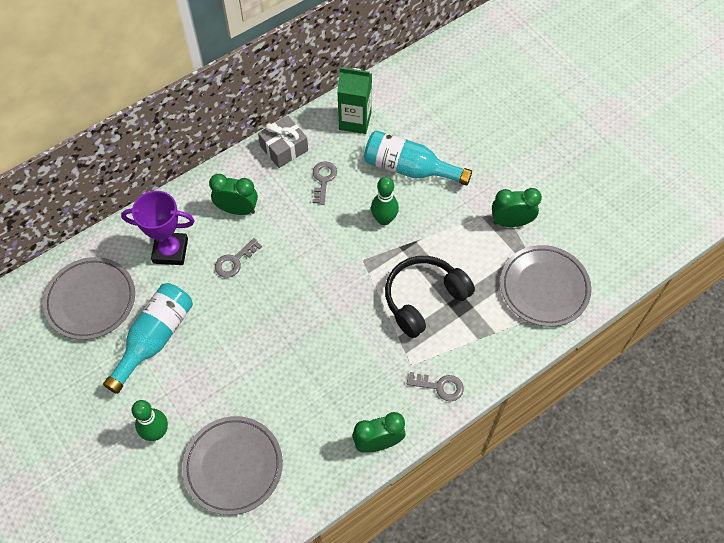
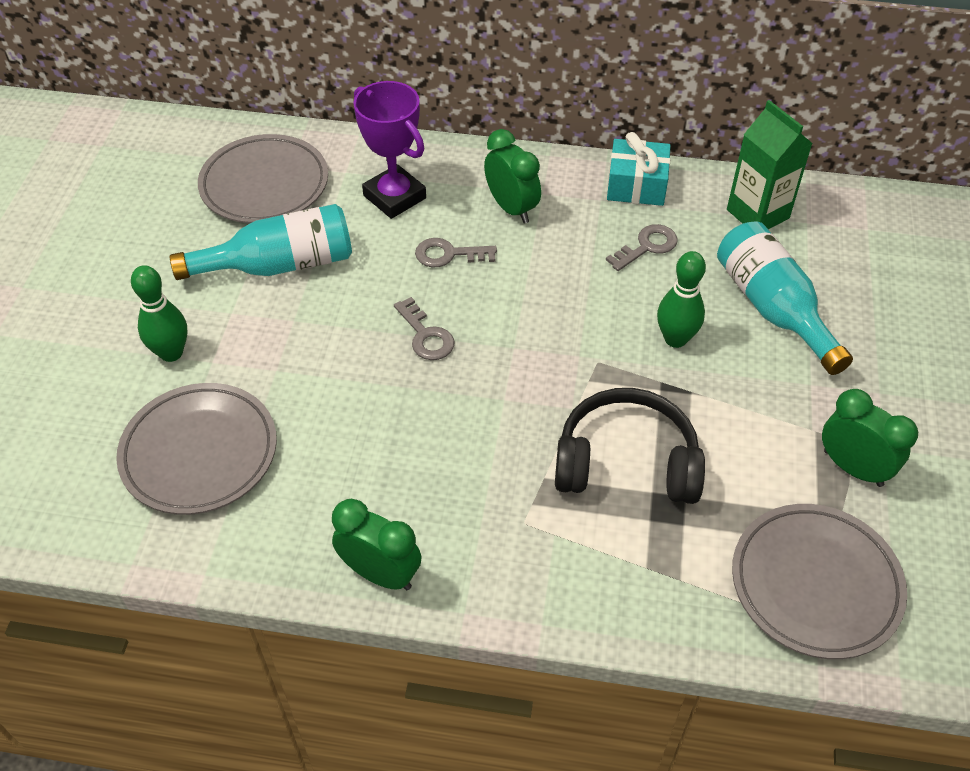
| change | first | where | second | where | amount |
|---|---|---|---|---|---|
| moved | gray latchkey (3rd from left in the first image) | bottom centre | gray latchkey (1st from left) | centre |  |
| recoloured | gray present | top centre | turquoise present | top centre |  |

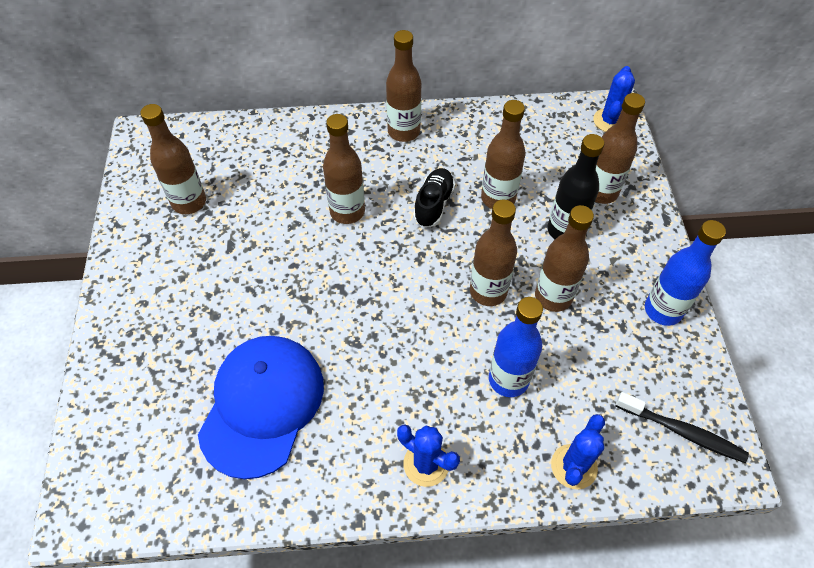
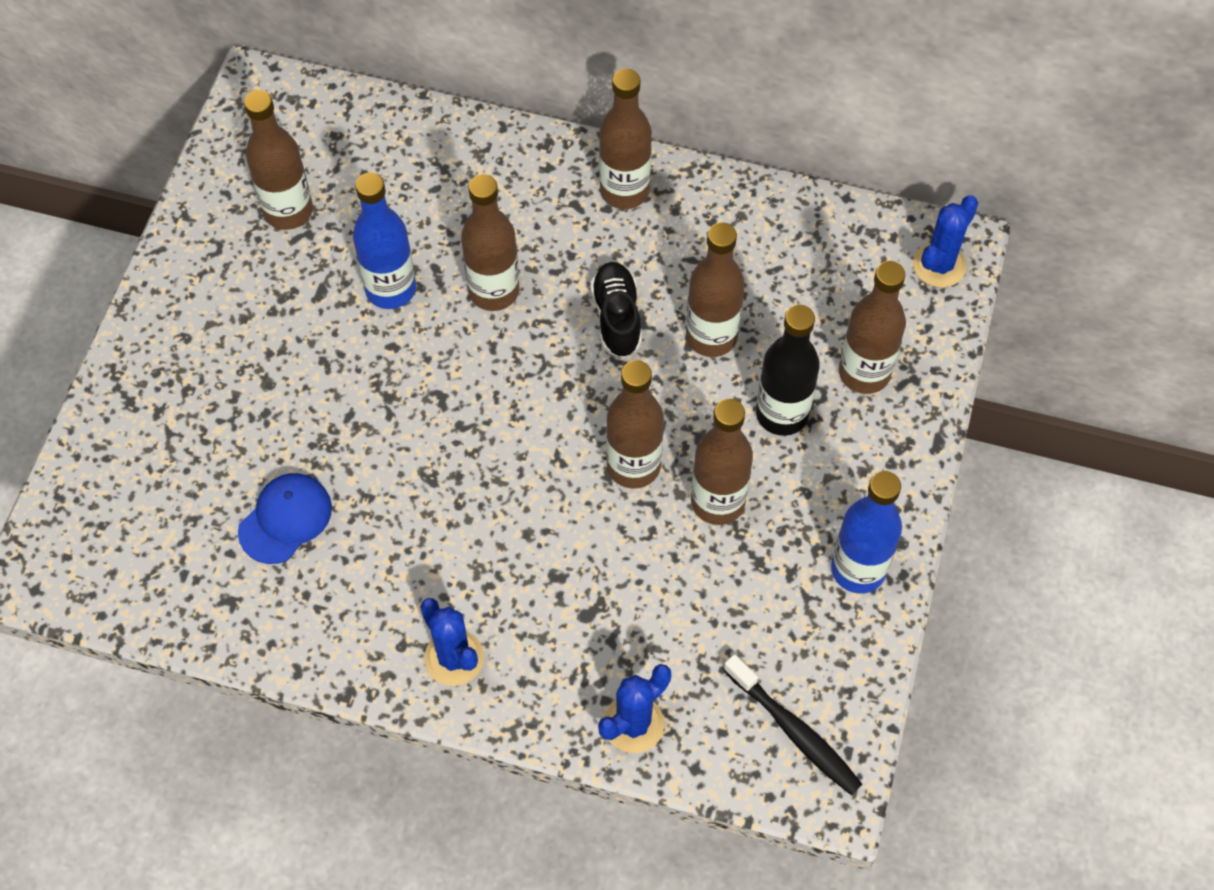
| change | first | where | second | where | amount |
|---|---|---|---|---|---|
| resized | cobalt peaked cap | bottom left |  | middle left | x0.53 |
| moved | cobalt flask (1st from left) | centre |  | top left |  |
| turned | ebony sneaker | centre |  | centre | 45 degrees counterclockwise |

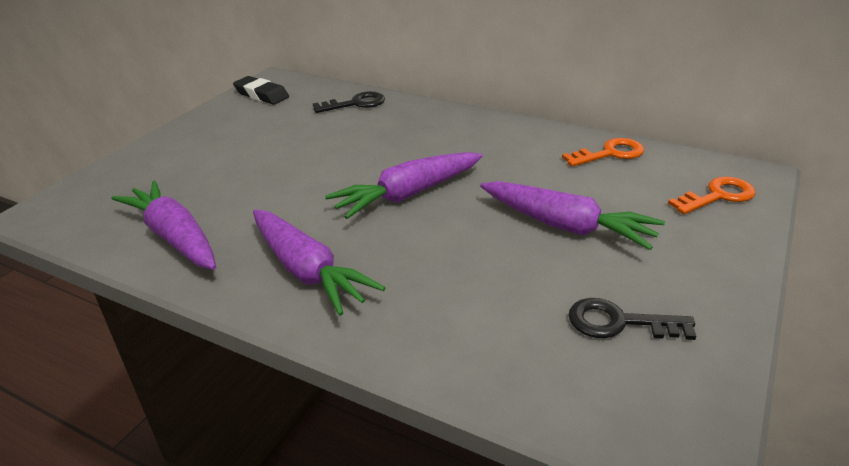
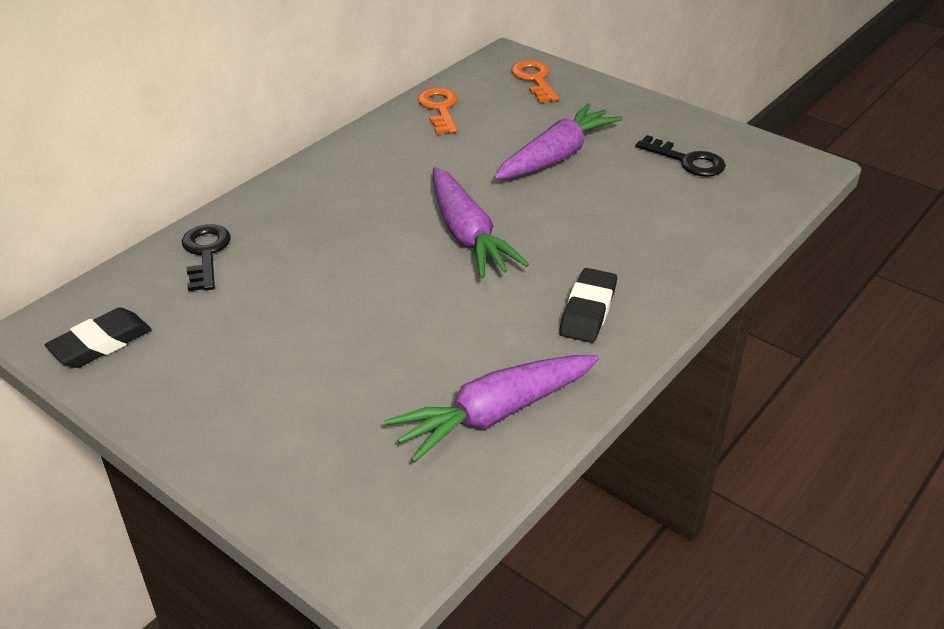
| change | first | where | second | where | amount |
|---|---|---|---|---|---|
| replaced | violet toy carrot (2nd from left) | centre | ebony eraser (2nd from left) | centre |  |
| turned | ebony latchkey (2nd from left) | bottom right |  | top right | 75 degrees counterclockwise |

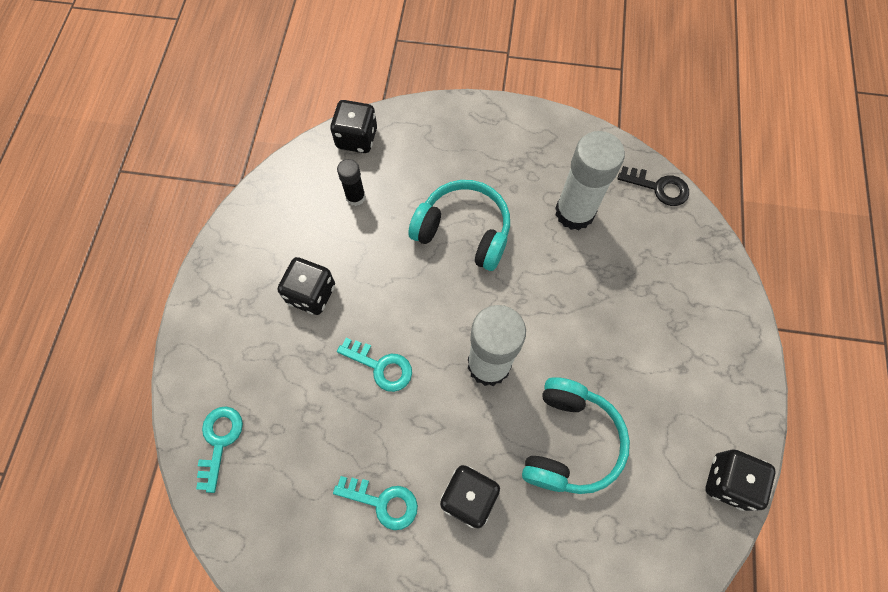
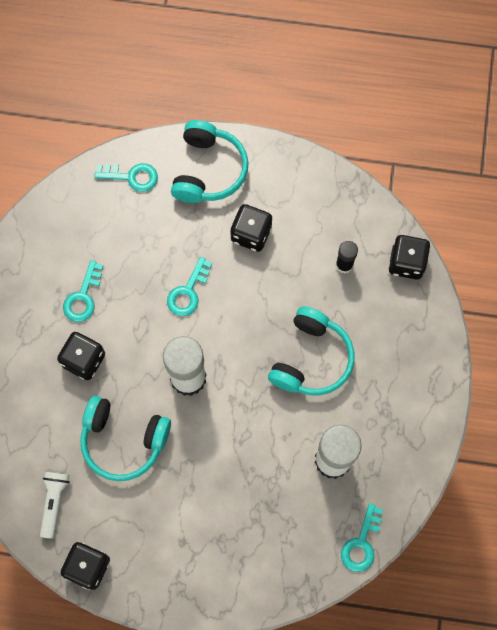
| change | first | where | second | where | amount |
|---|---|---|---|---|---|
| added |  |  | white torch | bottom left |  |
| added |  |  | turquoise over-ear headphones (2nd from left) | top centre |  |
| recoloured | ebony latchkey | top right | turquoise latchkey (4th from left) | bottom right |  |

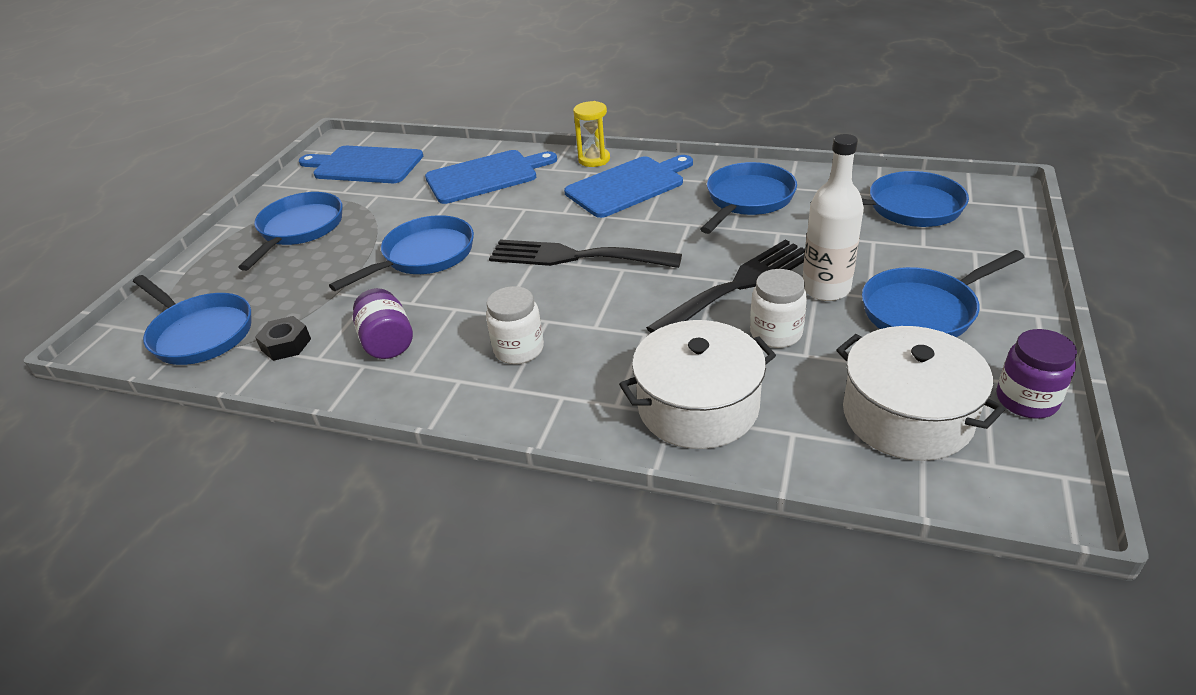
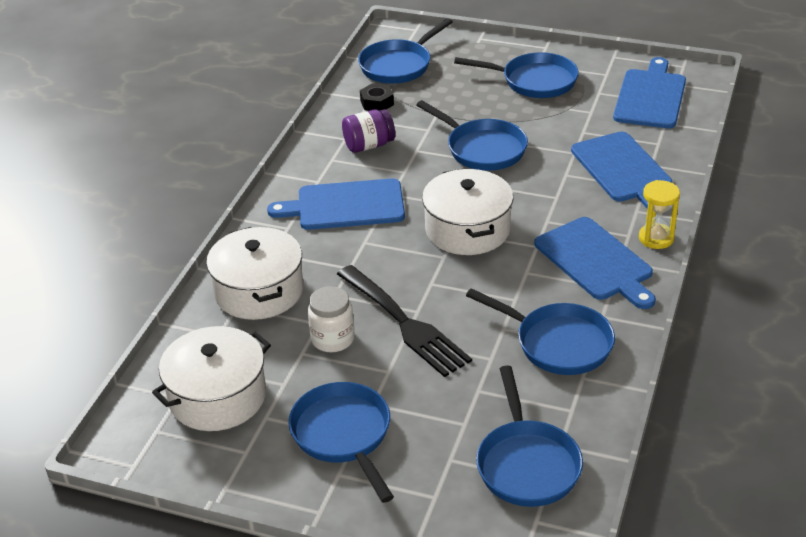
| change | first | where | second | where | amount |
|---|---|---|---|---|---|
| replaced | white jar (1st from left) | centre | cobalt bread board (1st from left) | centre |  |
| replaced | ebony fork (1st from left) | centre | white stockpot (3rd from left) | centre |  |
| removed | white flask | top right |  |  |  |
| removed | violet jar (2nd from left) | middle right |  |  |  |

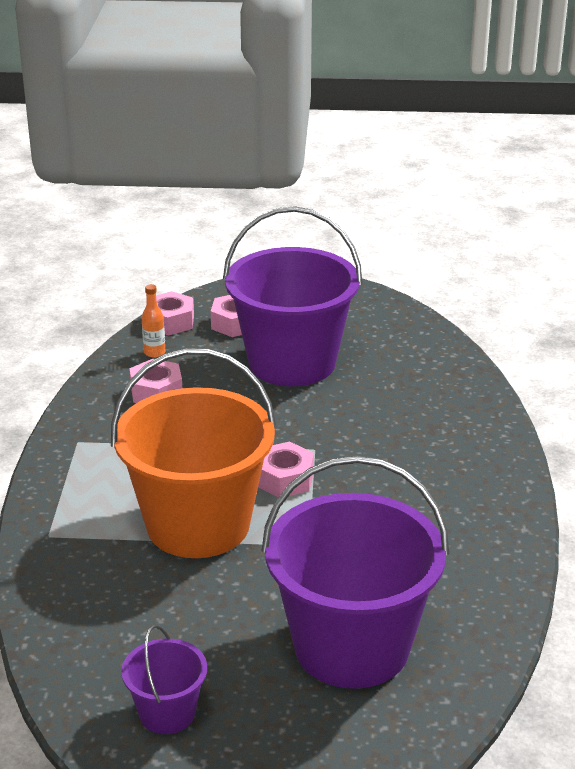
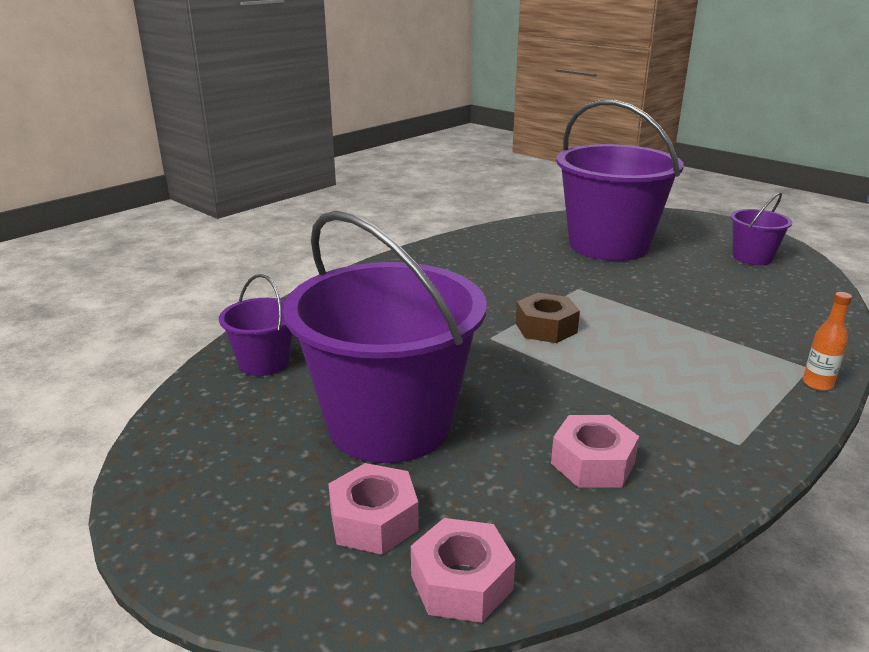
| change | first | where | second | where | amount |
|---|---|---|---|---|---|
| added |  |  | violet bucket (1st from left) | middle left |  |
| recoloured | rosy nut (4th from left) | centre | dark brown nut | centre |  |
| moved | orange-coloured flask | middle left |  | middle right |  |
| removed | orange-coloured bucket | centre |  |  |  |

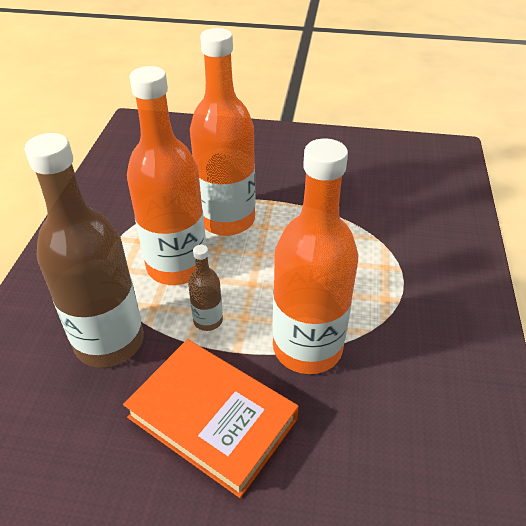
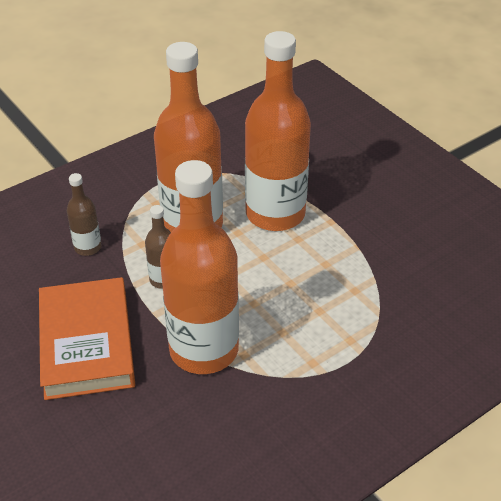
| change | first | where | second | where | amount |
|---|---|---|---|---|---|
| resized | dark brown flask (1st from left) | middle left |  | middle left | x0.44 |

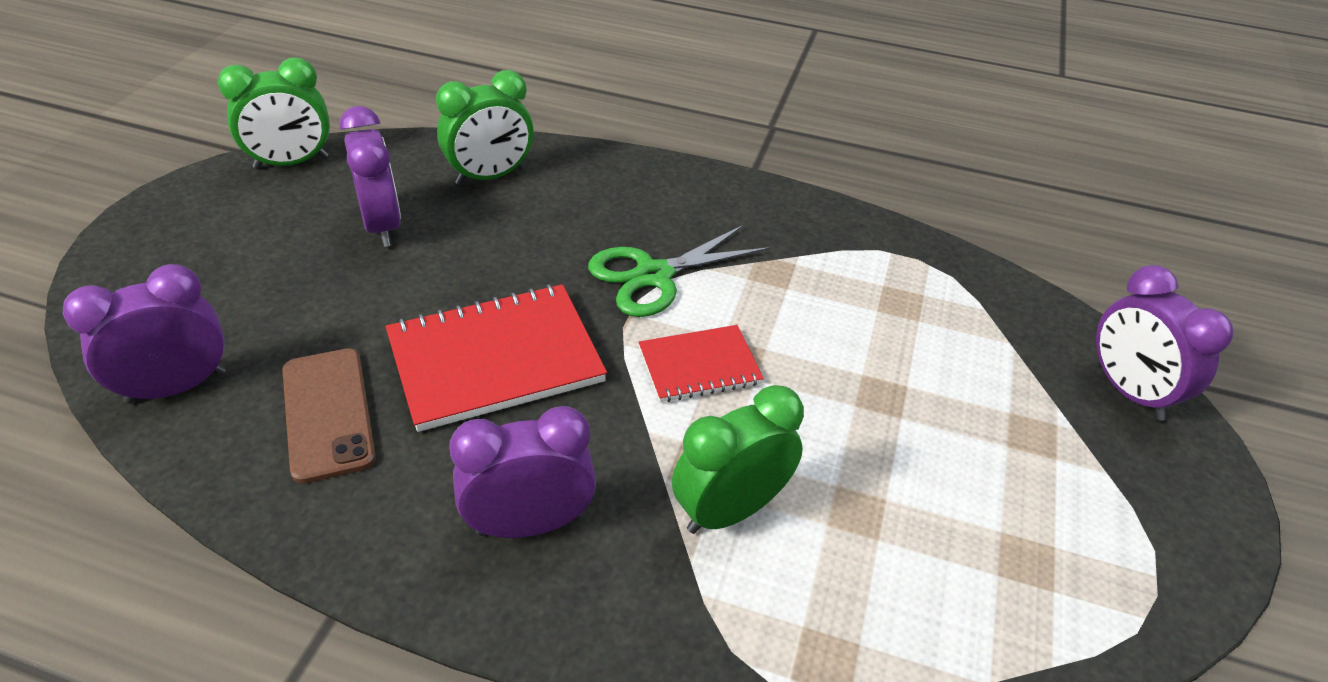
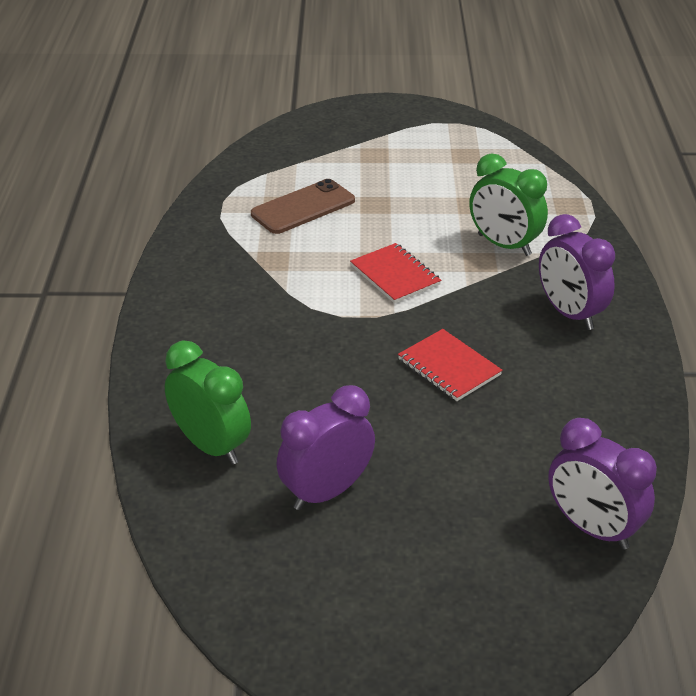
| change | first | where | second | where | amount |
|---|---|---|---|---|---|
| moved | dark brown smartphone | middle left |  | top centre |  |
| resized | red notebook (1st from left in the first image) | centre | red notebook (2nd from left) | centre | x0.57 |
| removed | green bedside clock (1st from left) | top left |  |  |  |
| removed | green pair of scissors | centre |  |  |  |
| removed | violet bedside clock (4th from left) | middle right |  |  |  |

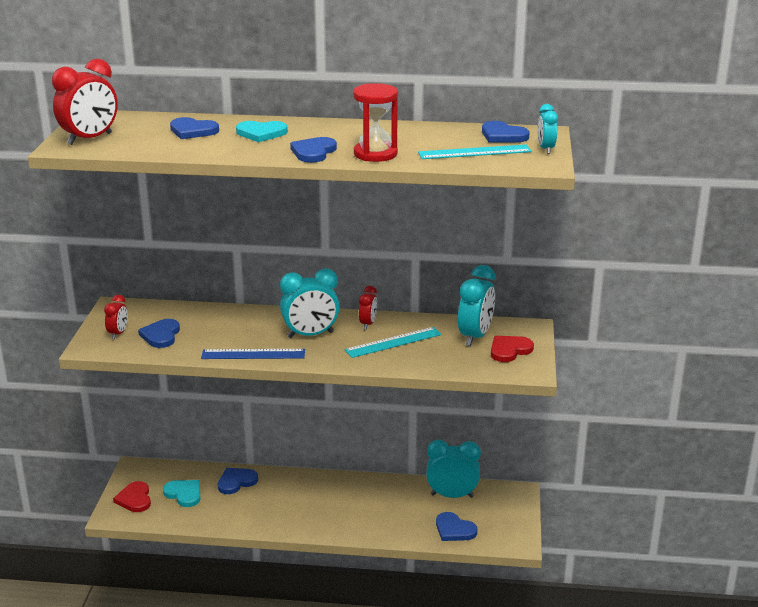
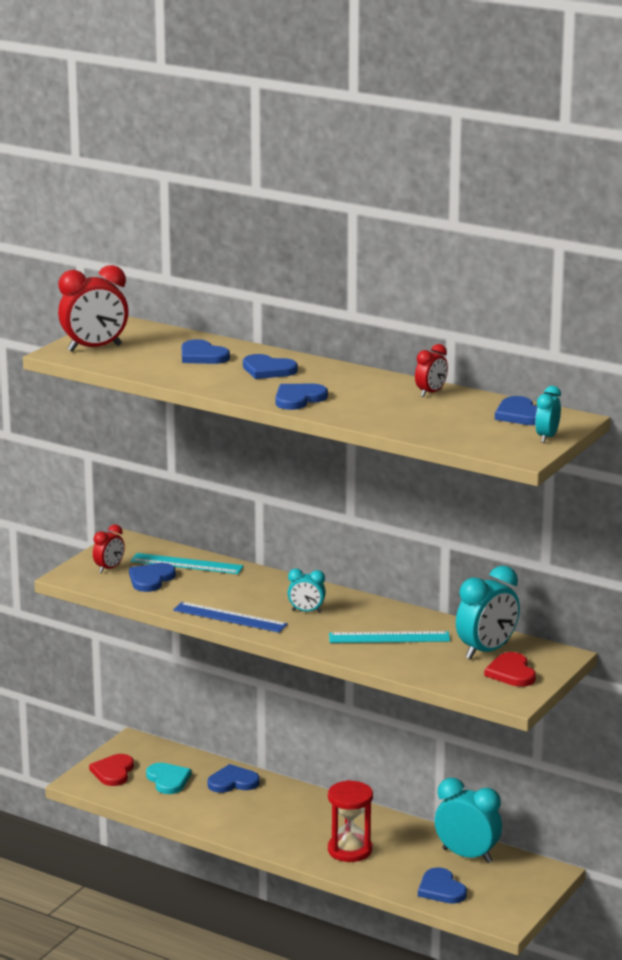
| change | first | where | second | where | amount |
|---|---|---|---|---|---|
| moved | turquoise ruler (2nd from left in the first image) | top centre | turquoise ruler (1st from left) | middle left |  |
| recoloured | turquoise heart shape (2nd from left) | top centre | cobalt heart shape (4th from left) | centre |  |
| resized | turquoise bedside clock (1st from left) | centre |  | centre | x0.55 |
| moved | red sandglass | top centre |  | bottom centre |  |
| moved | red bedside clock (3rd from left) | centre |  | middle right |  |
| turned | red heart shape (2nd from left) | middle right |  | bottom right | 90 degrees counterclockwise |

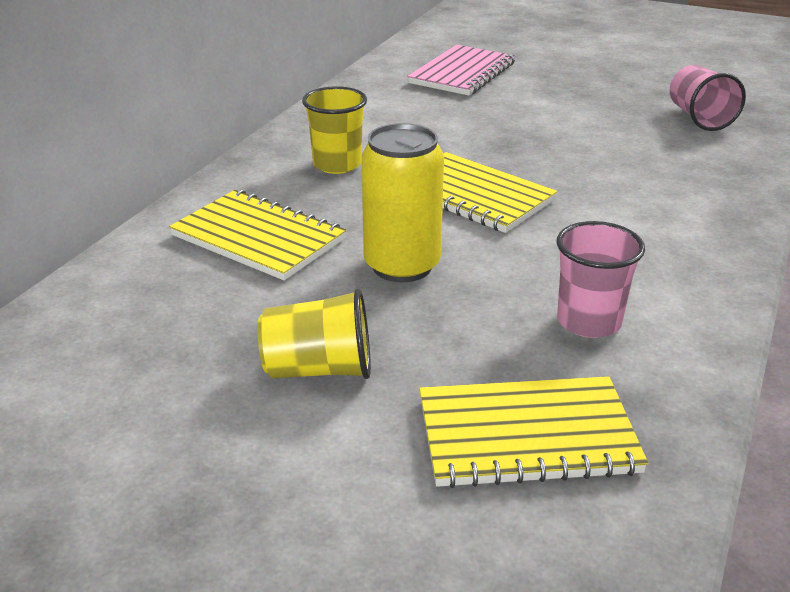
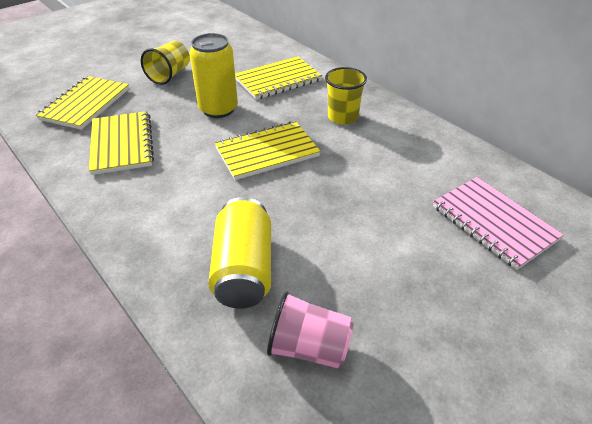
| change | first | where | second | where | amount |
|---|---|---|---|---|---|
| replaced | rosy beaker (1st from left) | middle right | golden notebook (2nd from left) | middle left |  |
| added |  |  | golden can (2nd from left) | centre |  |

